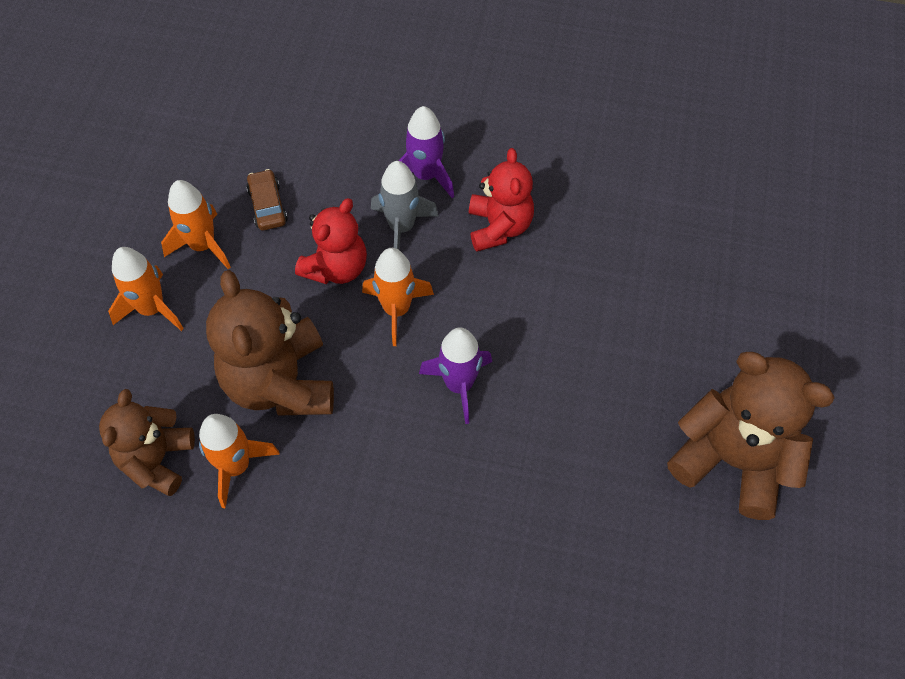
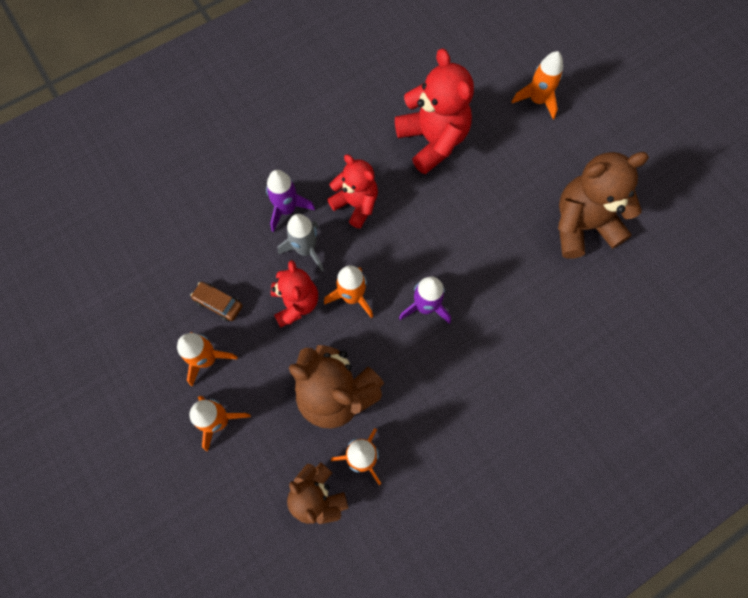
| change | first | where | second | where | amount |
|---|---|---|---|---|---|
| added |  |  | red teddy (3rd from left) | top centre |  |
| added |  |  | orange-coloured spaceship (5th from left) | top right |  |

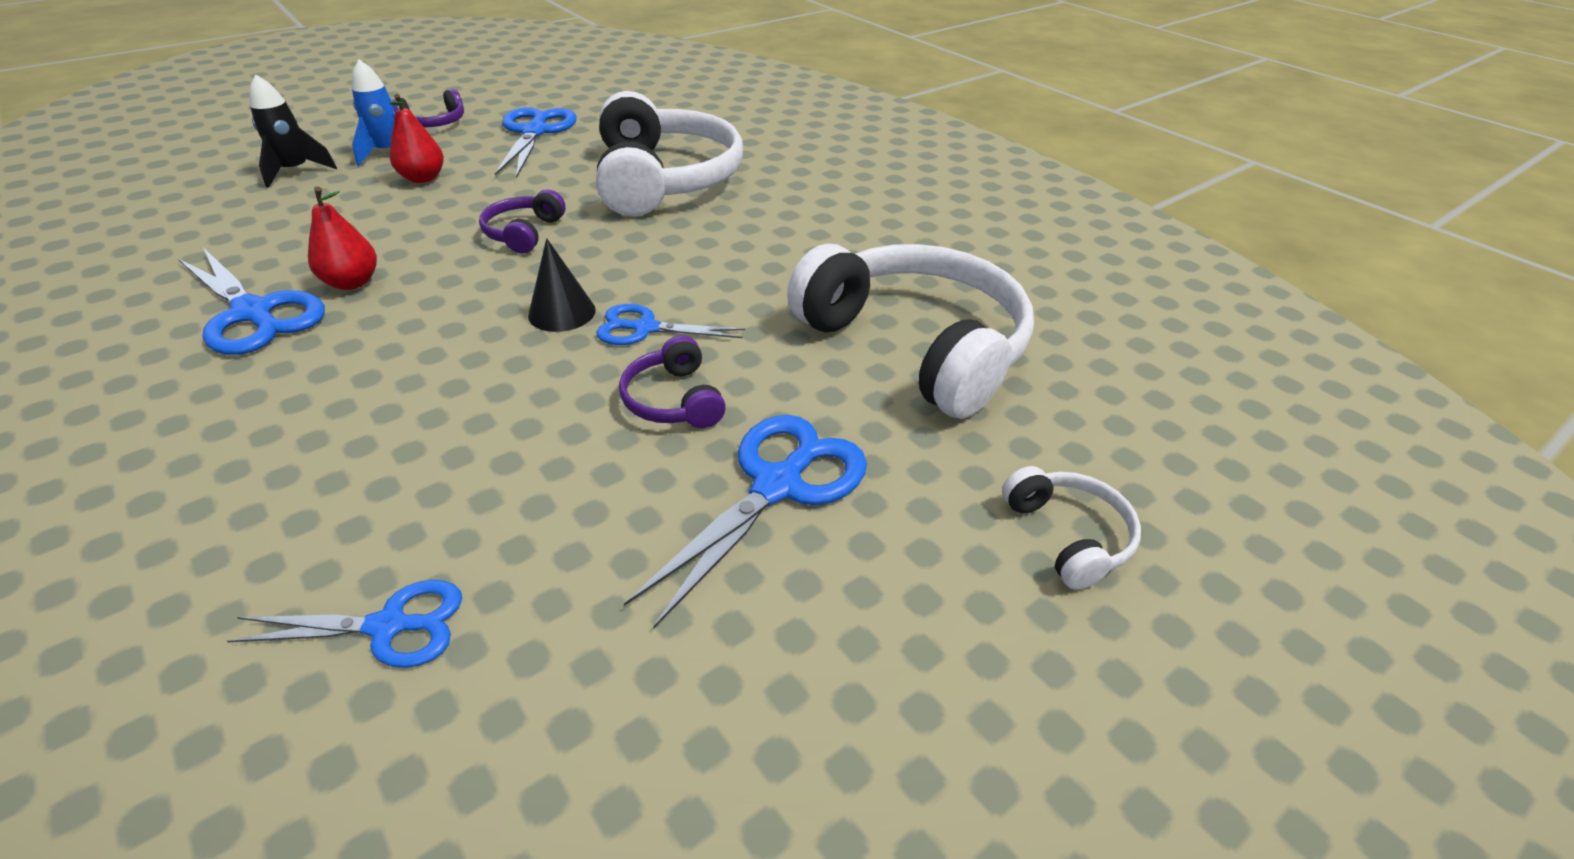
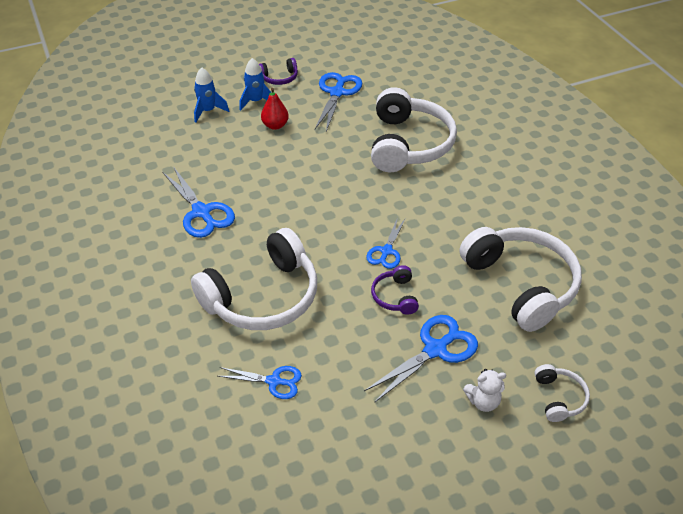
| change | first | where | second | where | amount |
|---|---|---|---|---|---|
| added |  |  | white over-ear headphones (1st from left) | centre |  |
| recoloured | ebony spaceship | top left | cobalt spaceship (1st from left) | top left |  |
| turned | cobalt pair of scissors (4th from left) | centre |  | centre | 90 degrees counterclockwise |
| added |  |  | white teddy | bottom right |  |
| removed | red toy pear (1st from left) | top left |  |  |  |
| removed | violet over-ear headphones (2nd from left) | top left |  |  |  |
| removed | ebony solid cone | top centre |  |  |  |

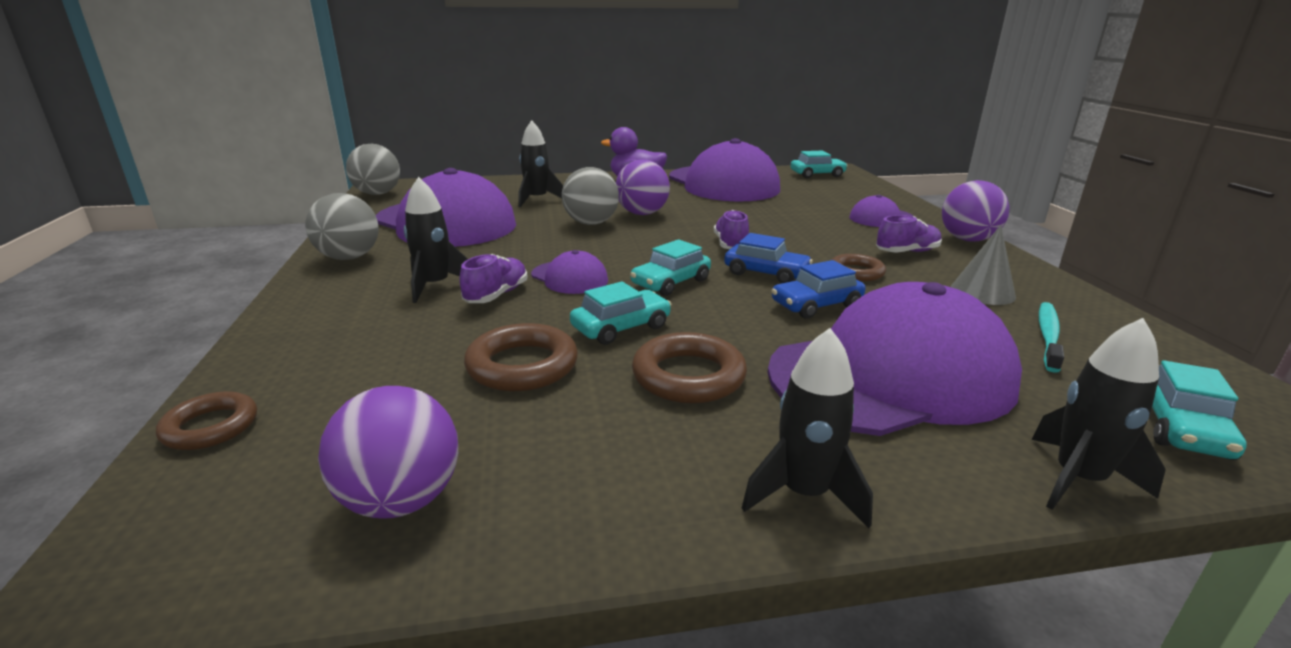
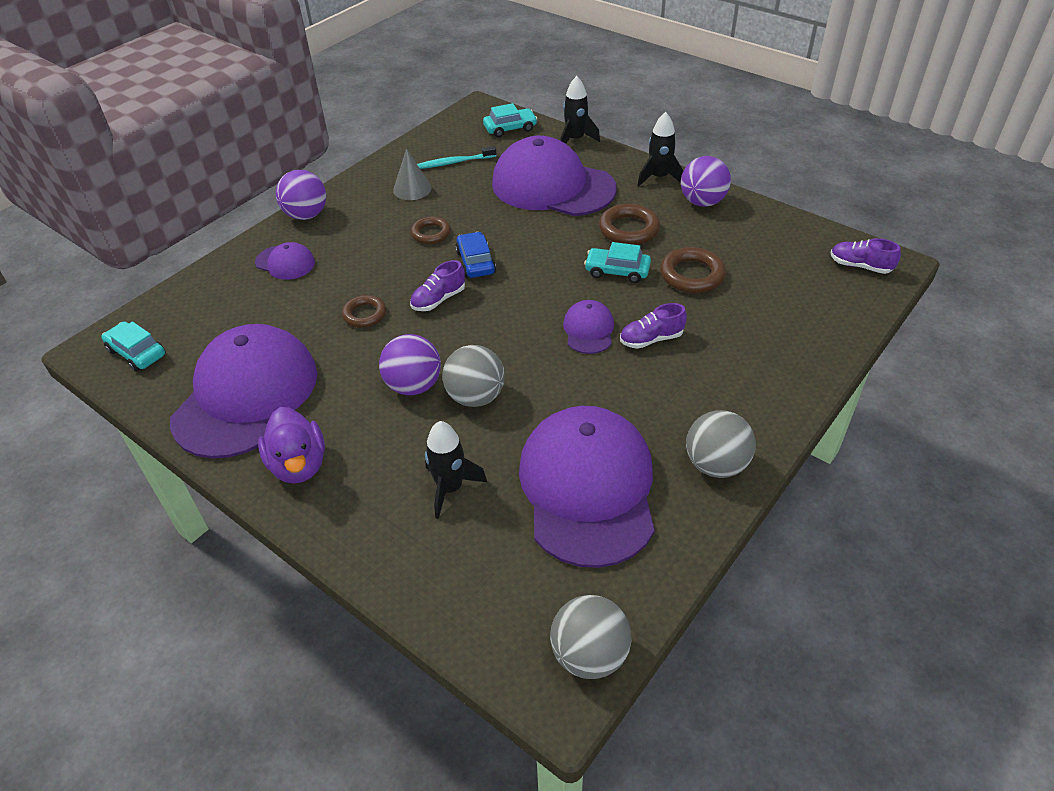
| change | first | where | second | where | amount |
|---|---|---|---|---|---|
| moved | dark brown hoop (1st from left) | middle left |  | centre |  |
| moved | violet ball (1st from left in the first image) | bottom left | violet ball (3rd from left) | top right |  |
| moved | violet sneaker (3rd from left) | middle right |  | top right |  |
| removed | ebony spaceship (1st from left) | centre |  |  |  |
| removed | turquoise toy car (2nd from left) | centre |  |  |  |
| removed | cobalt toy car (2nd from left) | centre |  |  |  |

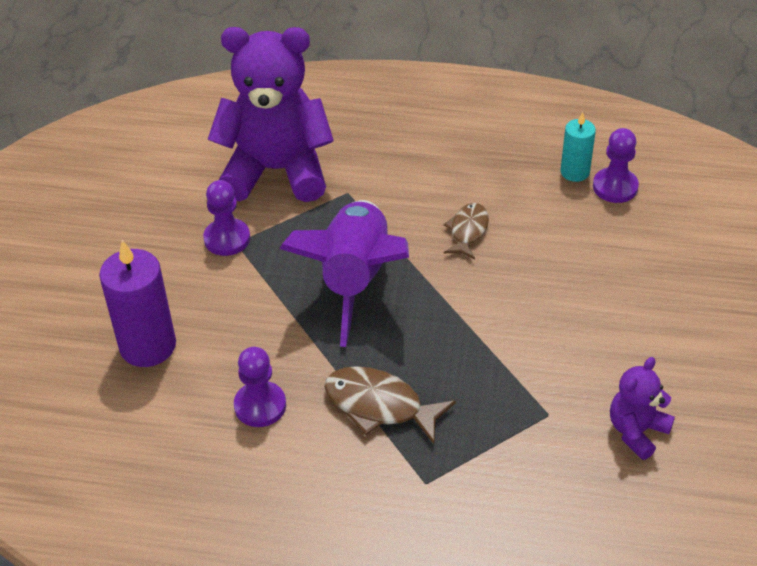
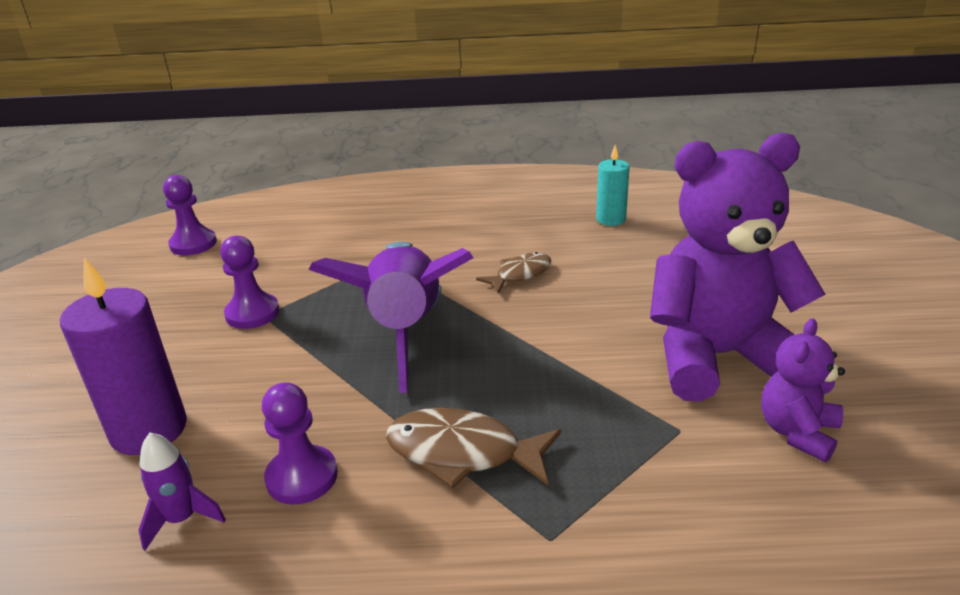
| change | first | where | second | where | amount |
|---|---|---|---|---|---|
| added |  |  | violet spaceship (1st from left) | bottom left |  |
| moved | violet pawn (3rd from left in the first image) | top right | violet pawn (1st from left) | middle left |  |
| turned | dark brown fish (2nd from left) | centre |  | centre | 45 degrees clockwise |
| moved | violet teddy (1st from left) | top centre |  | middle right |  |

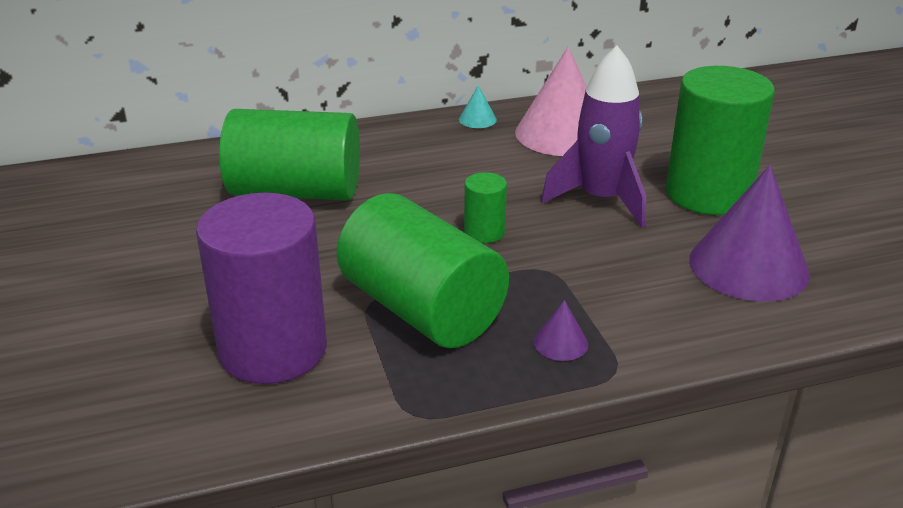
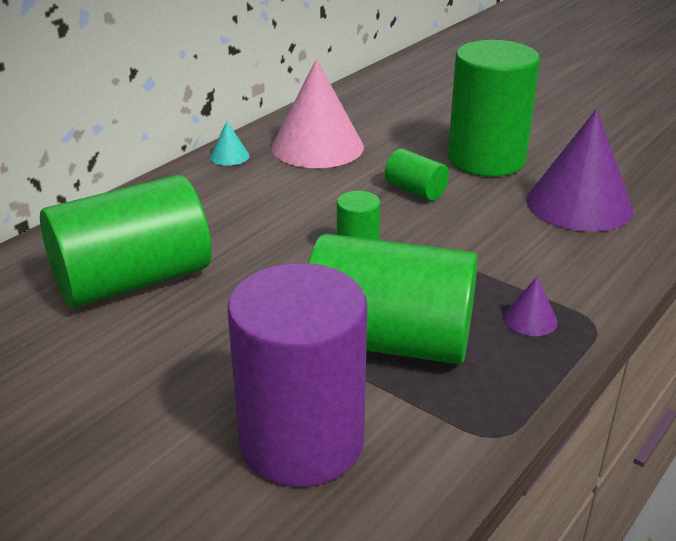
| change | first | where | second | where | amount |
|---|---|---|---|---|---|
| replaced | violet spaceship | top centre | green solid cylinder (4th from left) | top centre |  |

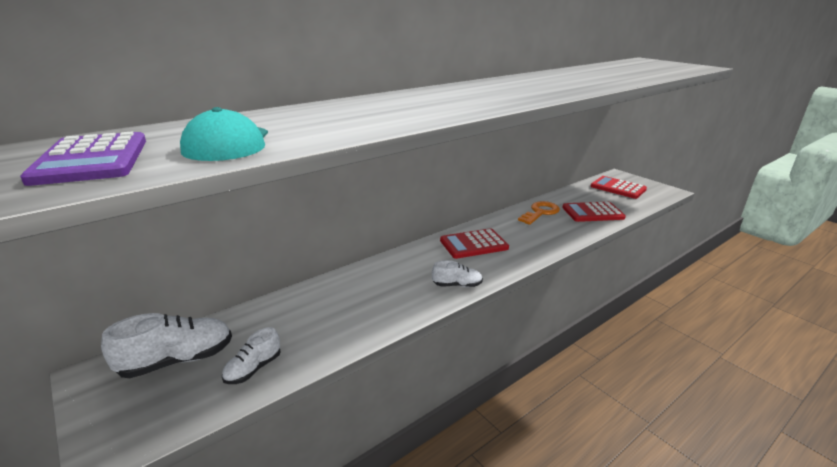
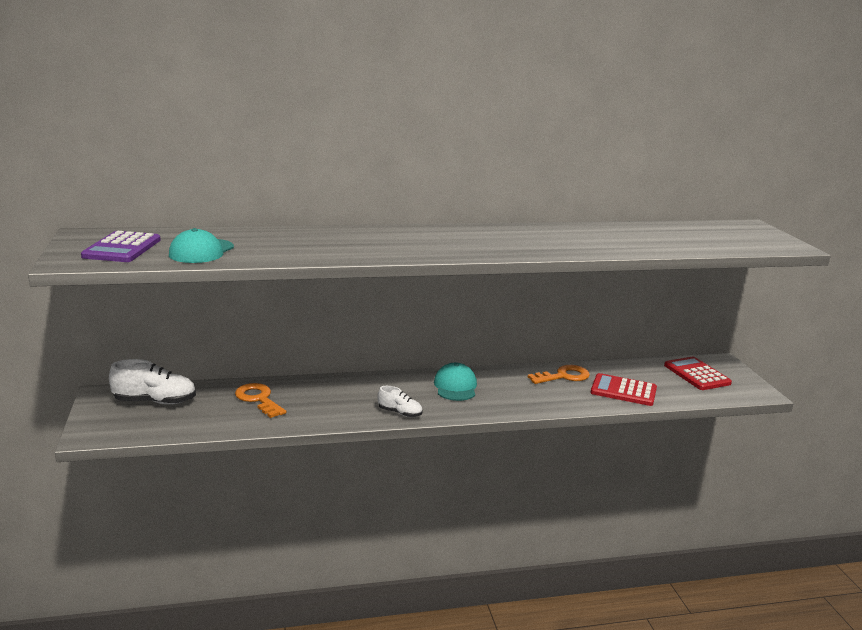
| change | first | where | second | where | amount |
|---|---|---|---|---|---|
| added |  |  | orange-coloured latchkey (1st from left) | middle left |  |
| replaced | red pocket calculator (1st from left) | centre | turquoise peaked cap (2nd from left) | centre |  |
| removed | white sneaker (2nd from left) | bottom left |  |  |  |

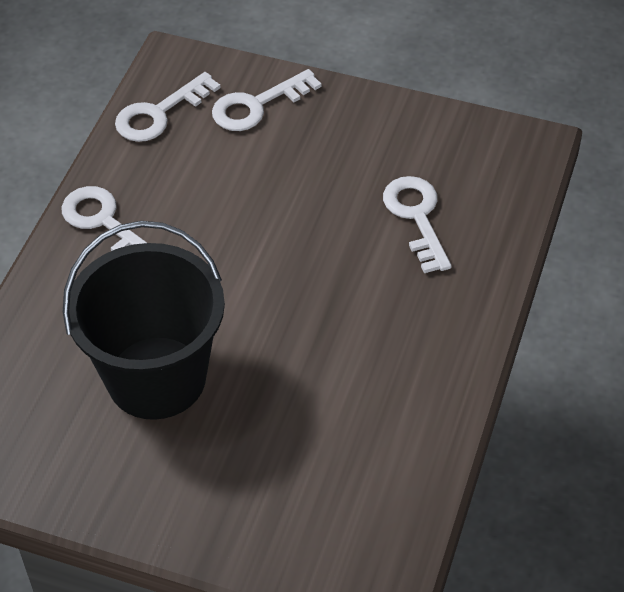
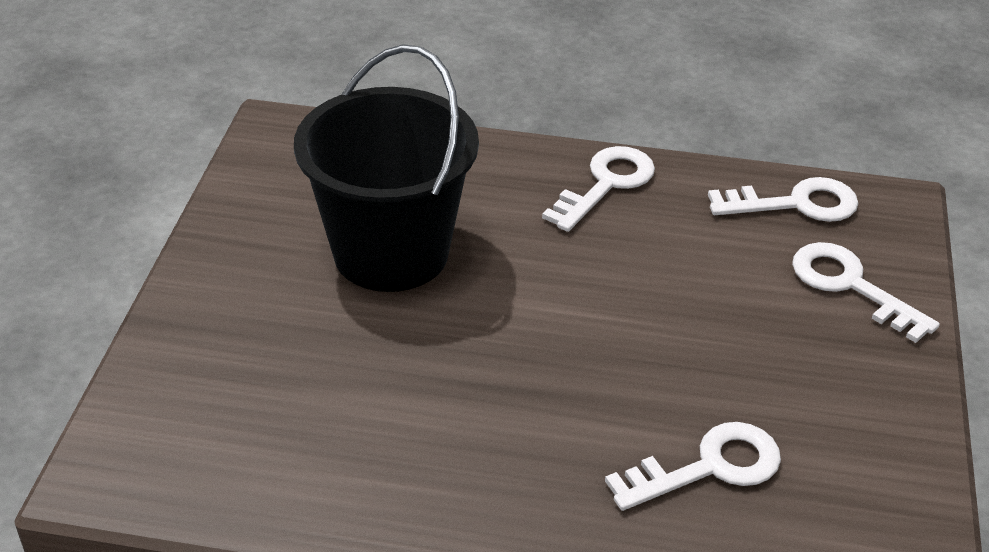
| change | first | where | second | where | amount |
|---|---|---|---|---|---|
| turned | white latchkey (2nd from left in the first image) | top left | white latchkey (3rd from left) | middle right | 135 degrees clockwise |

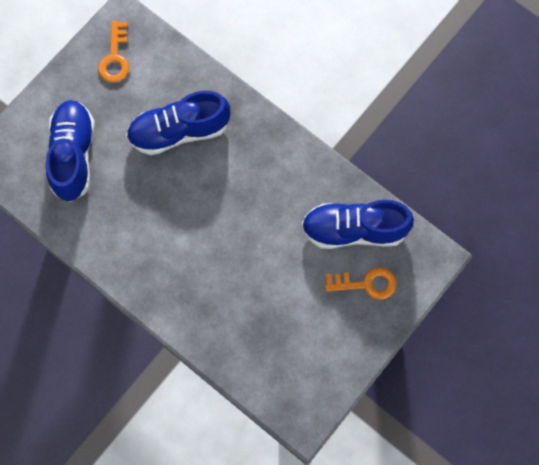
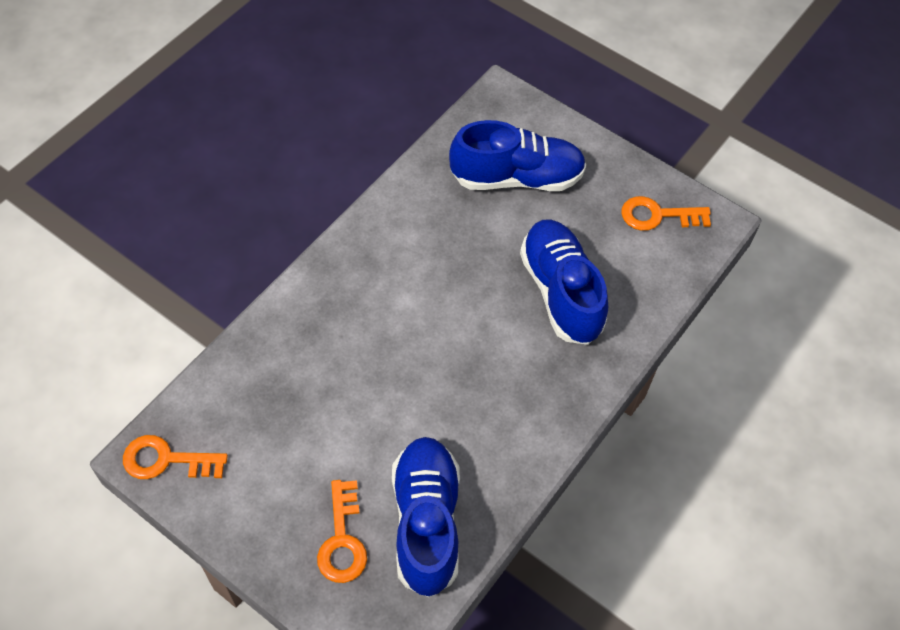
| change | first | where | second | where | amount |
|---|---|---|---|---|---|
| added |  |  | orange-coloured latchkey (1st from left) | bottom left |  |

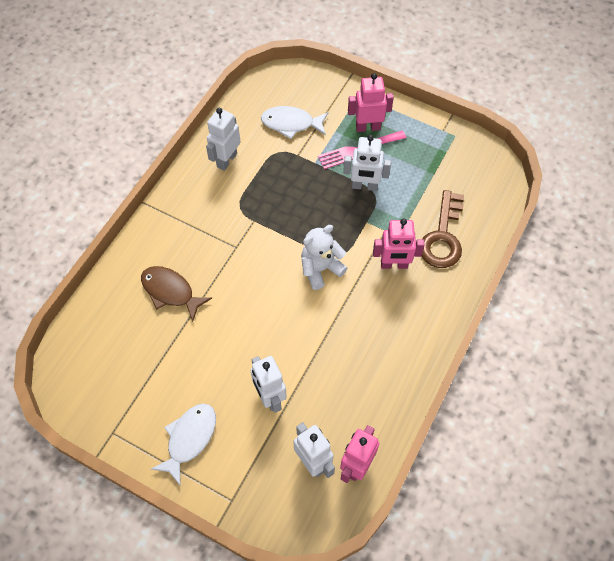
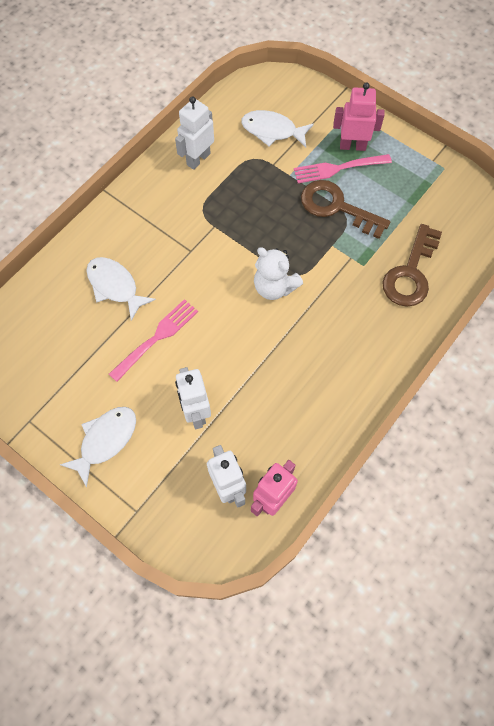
| change | first | where | second | where | amount |
|---|---|---|---|---|---|
| recoloured | dark brown fish | middle left | white fish (2nd from left) | middle left |  |
| added |  |  | rosy fork (1st from left) | middle left |  |
| turned | white teddy | centre |  | centre | 120 degrees counterclockwise |
| replaced | white robot figure (4th from left) | top centre | dark brown latchkey (1st from left) | top right |  |
| removed | rosy robot figure (3rd from left) | centre |  |  |  |

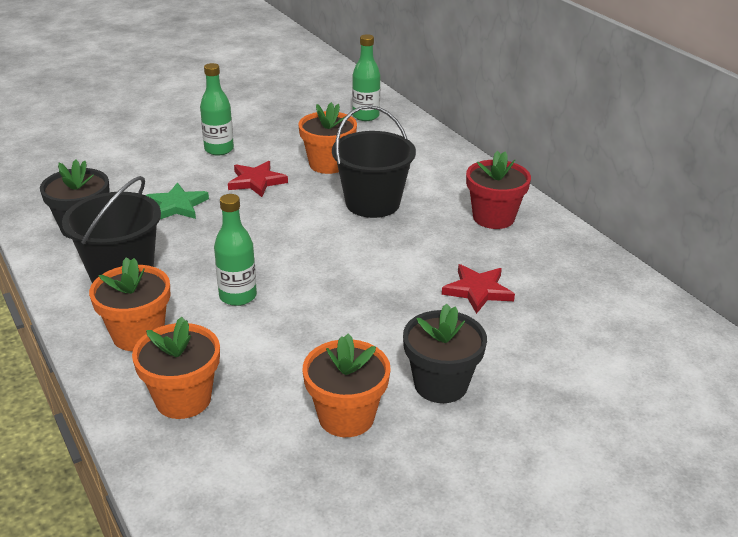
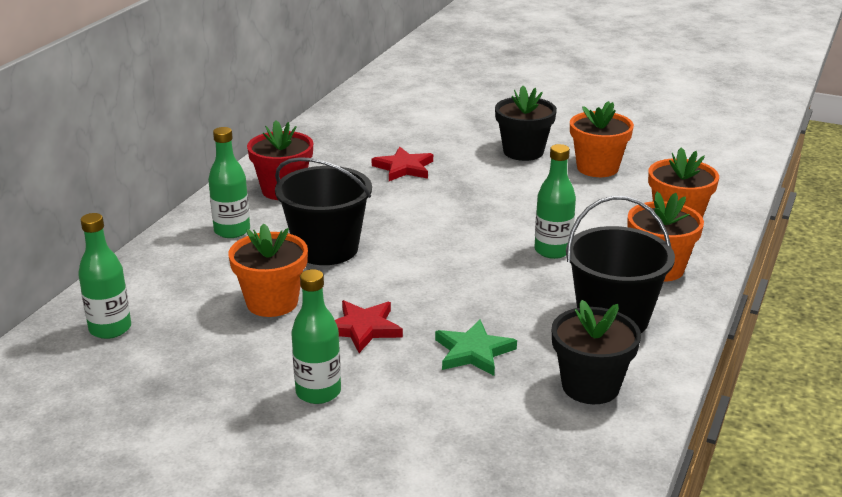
| change | first | where | second | where | amount |
|---|---|---|---|---|---|
| added |  |  | green flask (2nd from left) | middle left |  |

